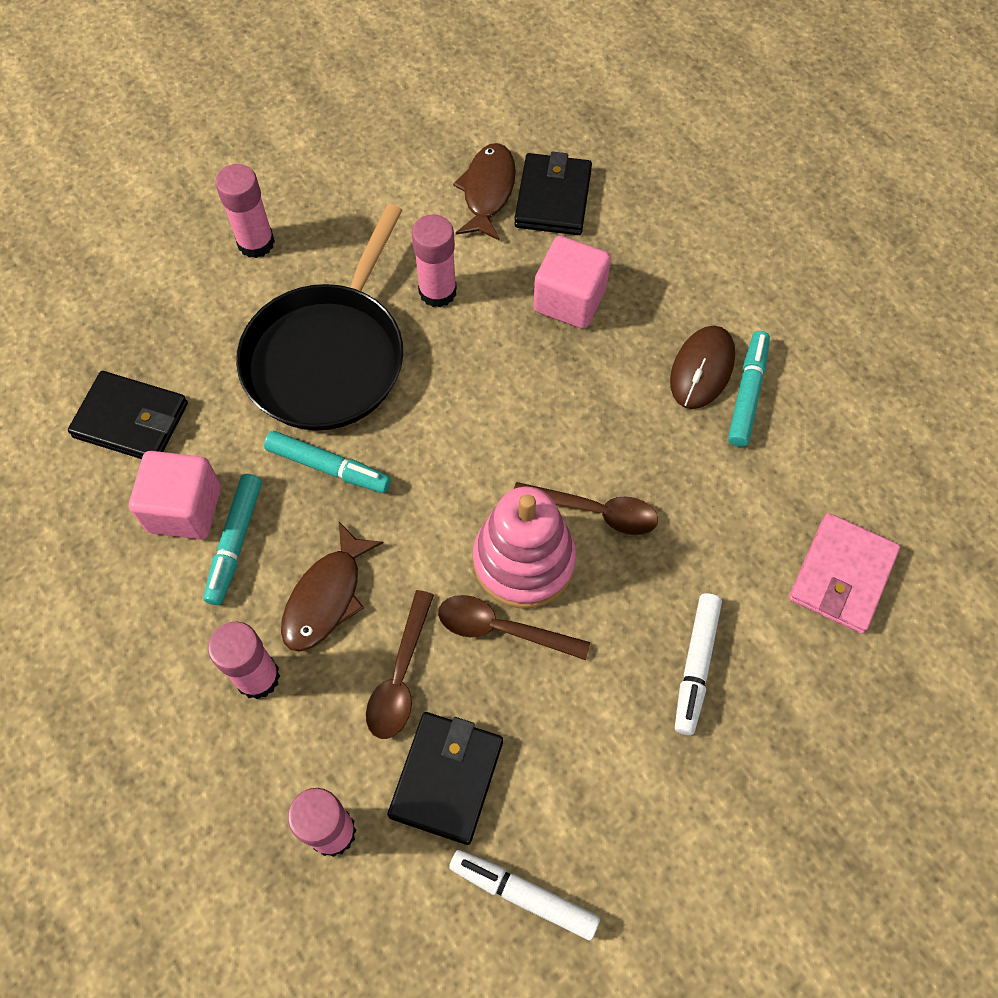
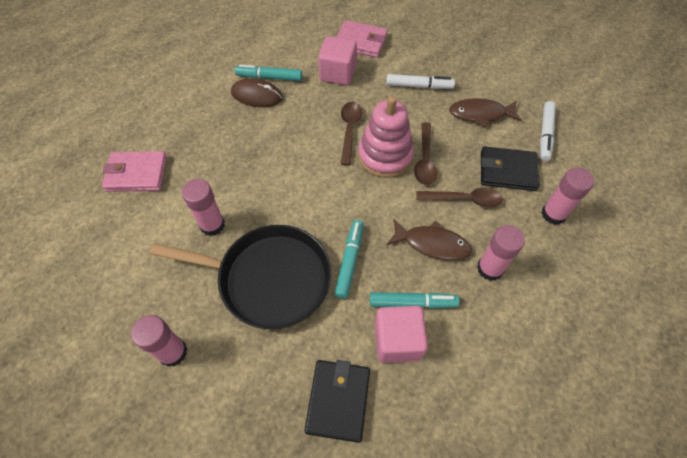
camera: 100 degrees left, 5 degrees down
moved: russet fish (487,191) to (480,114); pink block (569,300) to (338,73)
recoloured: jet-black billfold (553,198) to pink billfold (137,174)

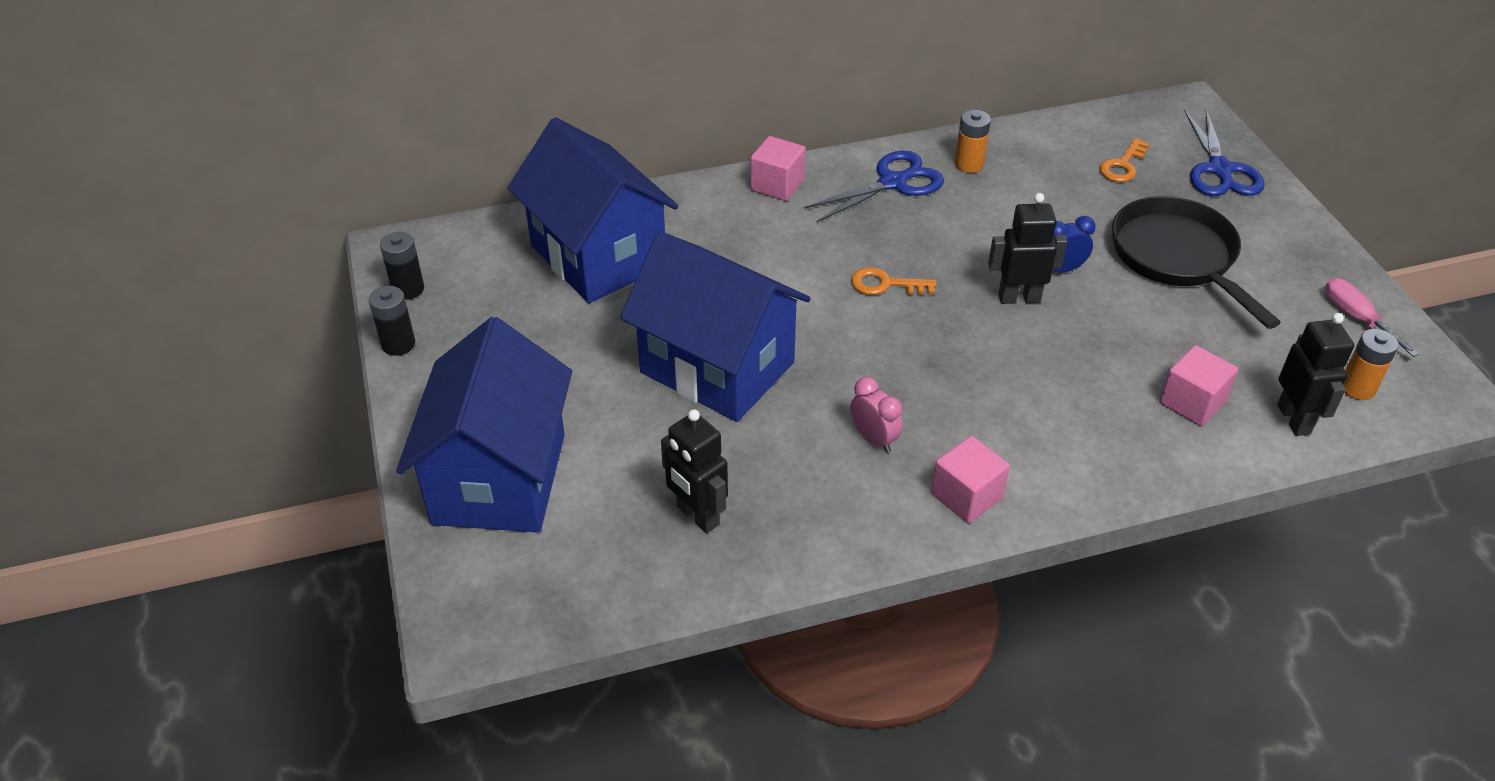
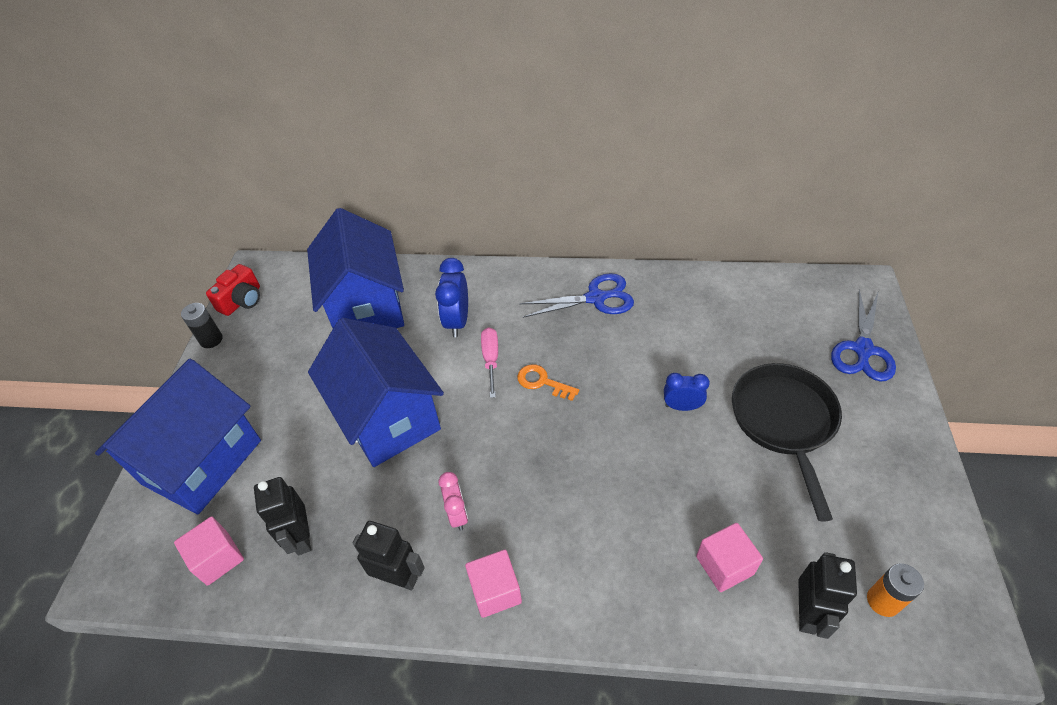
camera: 25 degrees right, 5 degrees up
removed: orange-coloured power cell (969,164); orange-coloured key (1123,165)
added: cobalt alarm clock (457,321)
moved: pink block (777,185) to (218,558); jet-black toy robot (1019,298) to (399,578); pink screwdriver (1357,318) to (491,360)
replaced: jet-black power cell (408,289) to crimson photo camera (242,300)

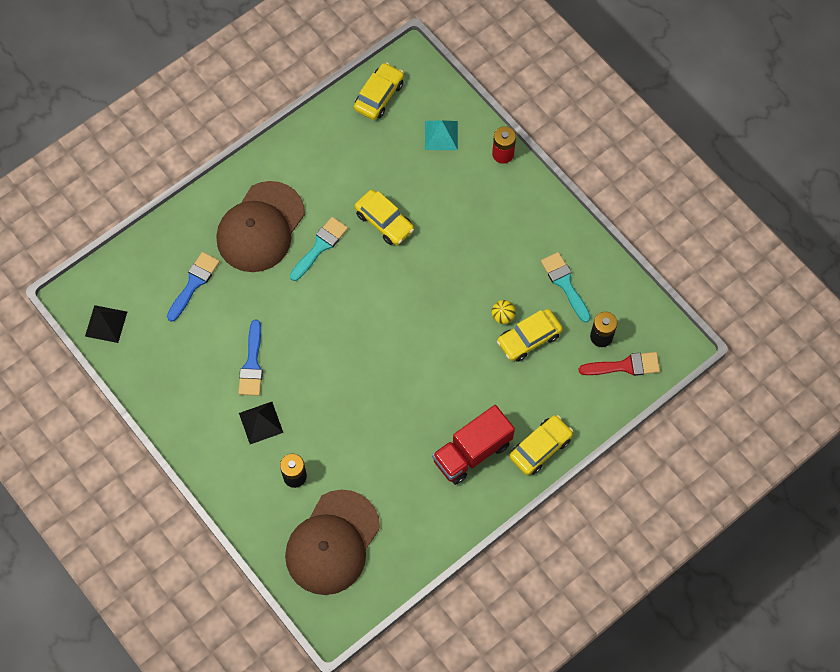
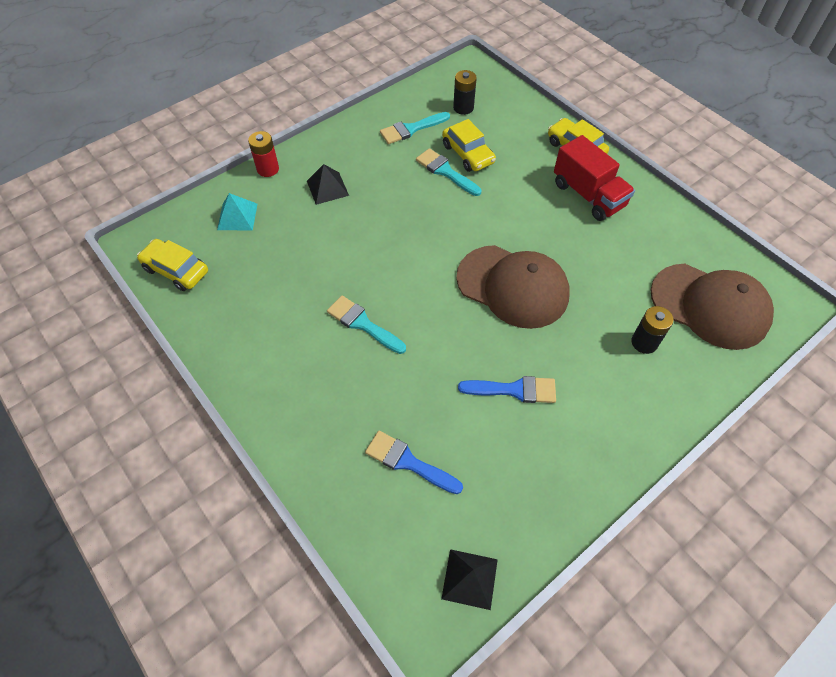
camera: 90 degrees left, 10 degrees down
removed: yellow automobile (384,221); crimson paint brush (625,366)
moved: russet cap (260,227) to (513,286); jet-black pyramid shape (261,422) to (327,188)
replaced: yellow sphere (503,316) to teal paint brush (445,171)

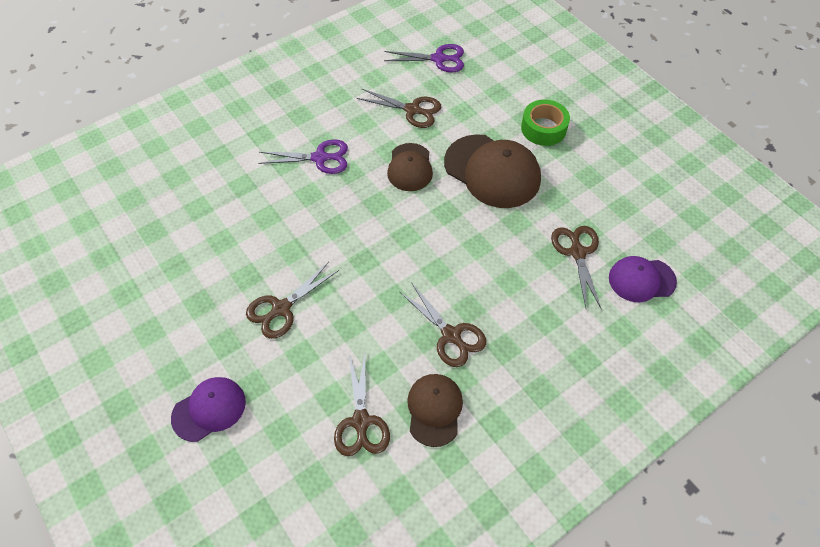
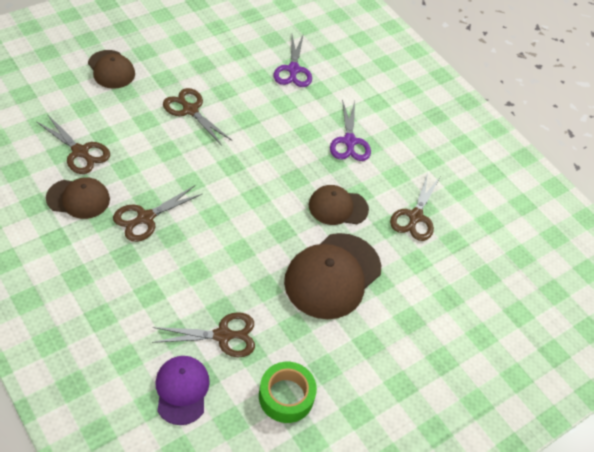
camera: 85 degrees right, 5 degrees down
moved: purple scissors (438,59) to (293,70); emerald sticky tape (543,128) to (286,396)
recoloured: purple cap (209,409) to russet cap (111,69)
turned: russet scissors (361,421) = (80,152) 135 degrees counterclockwise

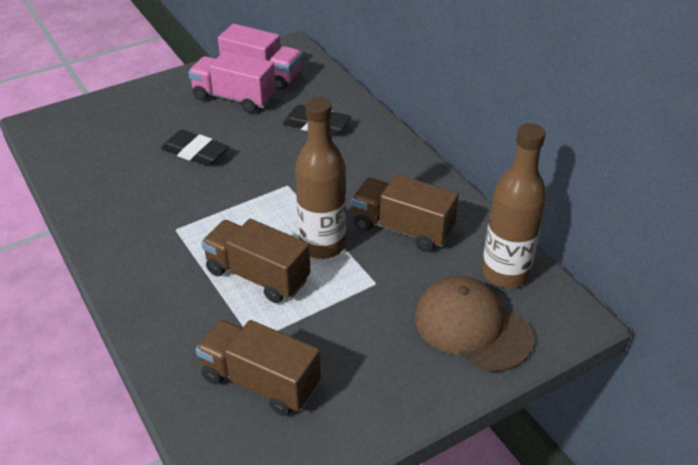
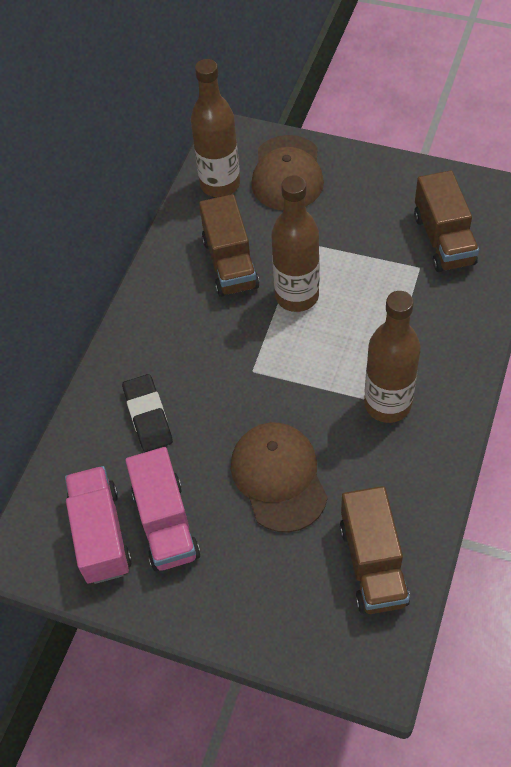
camera: 125 degrees left, 15 degrees up
added: russet flask (387,404)
moved: russet toy truck (257,276) to (373,563)
replaced: jet-black eraser (195,152) to russet cap (279,477)

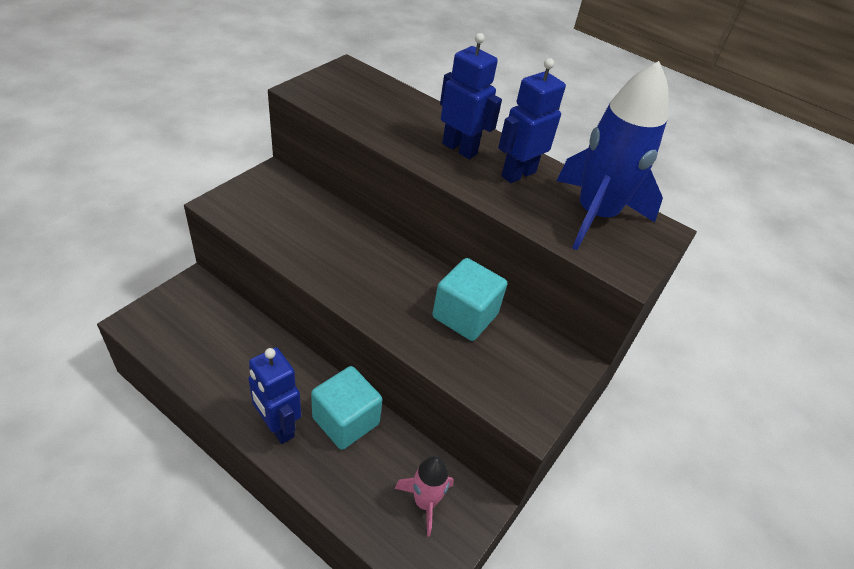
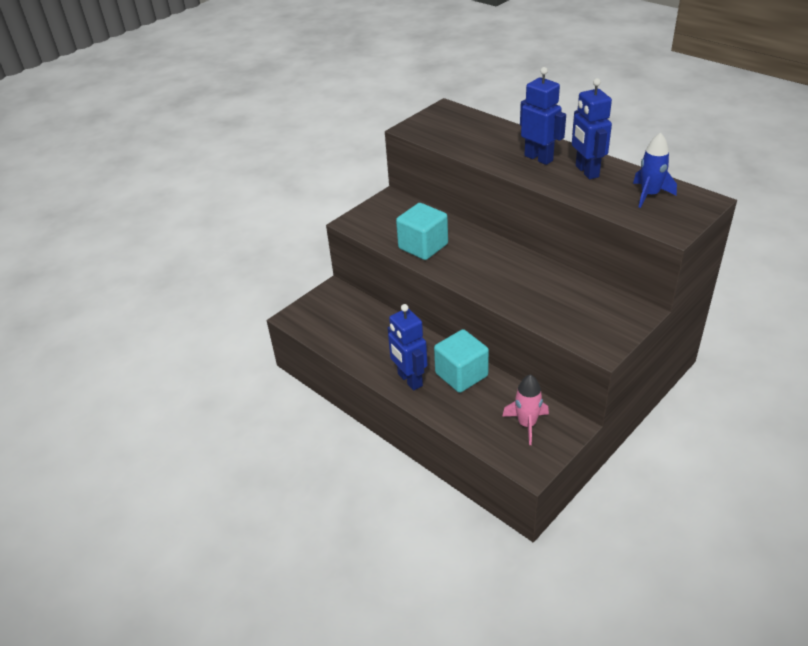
camera: 15 degrees right, 5 degrees down
moved: teal block (465,316) to (423,246)
turned: cobalt toy robot (518,174) = (586,171) 75 degrees counterclockwise
resized: cobalt rocket (595,215) = (649,195) x0.53

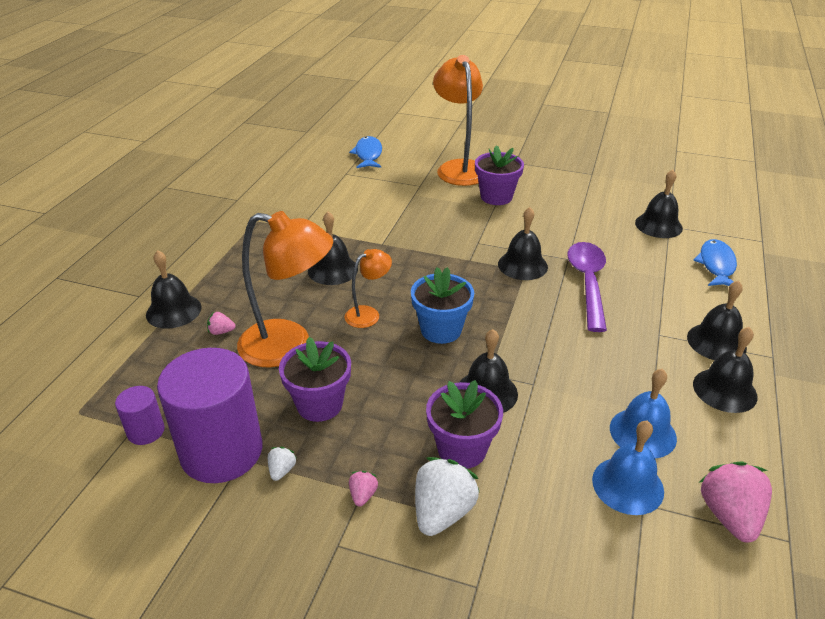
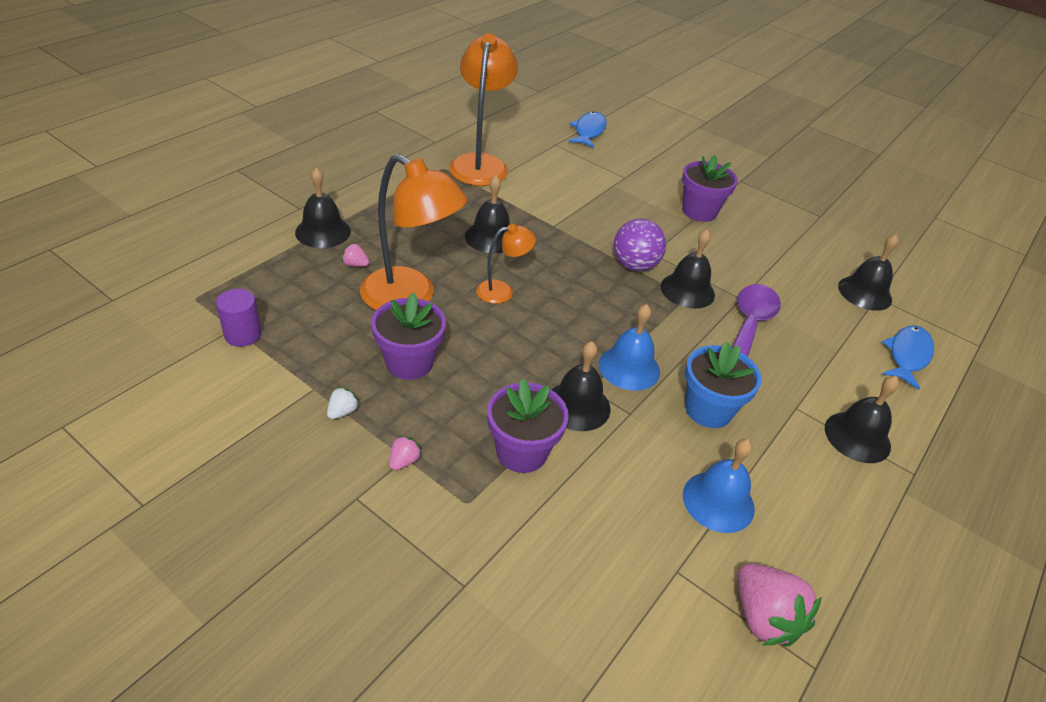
camera: 15 degrees right, 5 degrees up
removed: purple solid cylinder (221,451); white strawberry (442,512); jet-black bell (724,390)
added: purple sphere (634,265)
moved: cobalt plant pot (441,330) to (708,410); orange-coloured lamp (459,168) to (480,163); cobalt bell (627,485) to (629,367)
turned: pink strawberry (729,515) = (763,618) 135 degrees clockwise

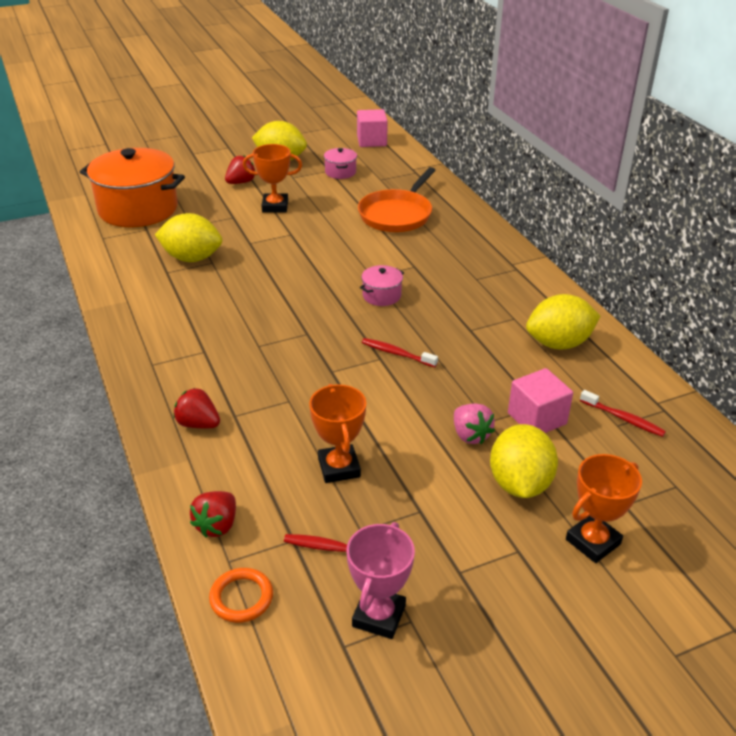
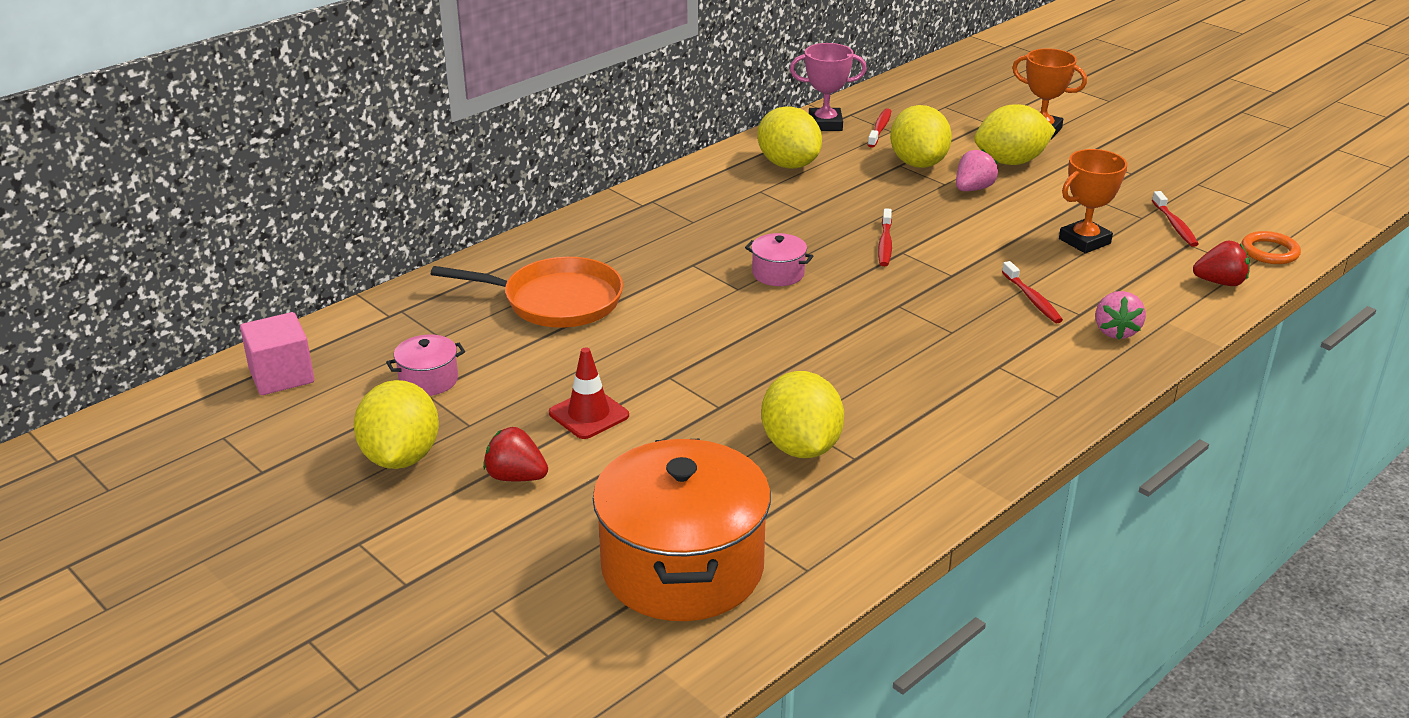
camera: 110 degrees left, 5 degrees down
added: crimson toothbrush (1032,299)
moved: pink prize cup (378,616) to (825,124)
replaced: orange-coloured prize cup (275,206) to crimson traffic cone (589,414); pink block (537,418) to yellow citrus fruit (918,163)
recoloured: crimson strawberry (198,424) to pink strawberry (1115,331)

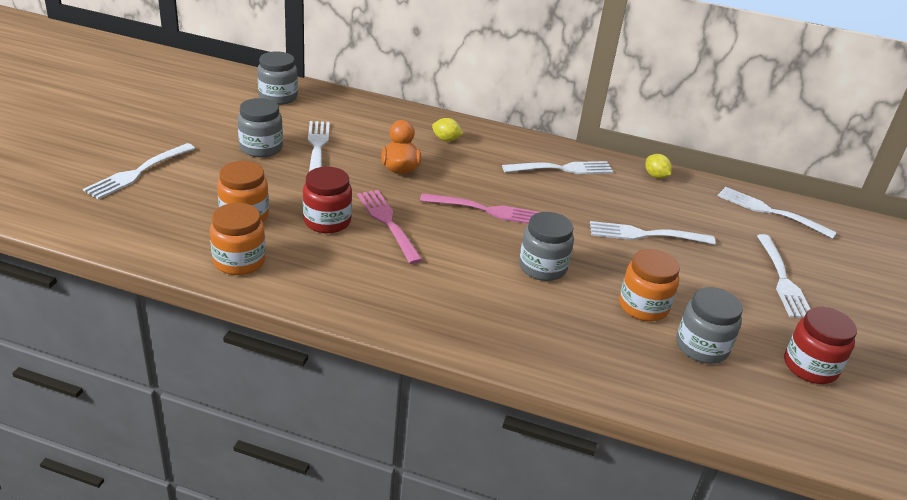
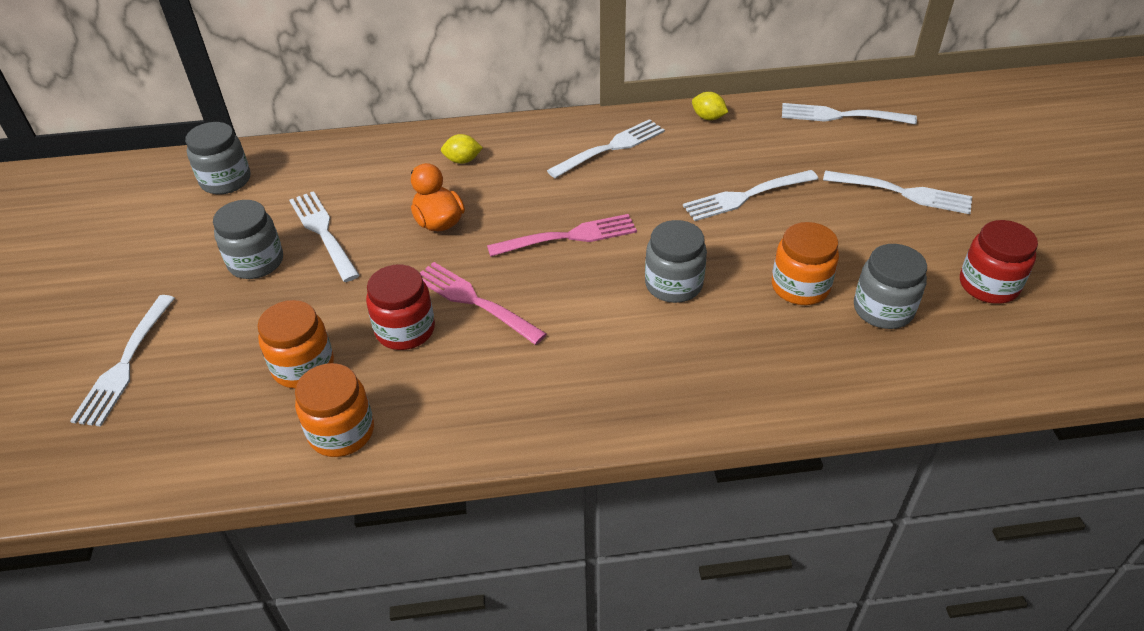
camera: 20 degrees left, 10 degrees up
turned: white dinner fork (782,279) = (901,193) 45 degrees counterclockwise

